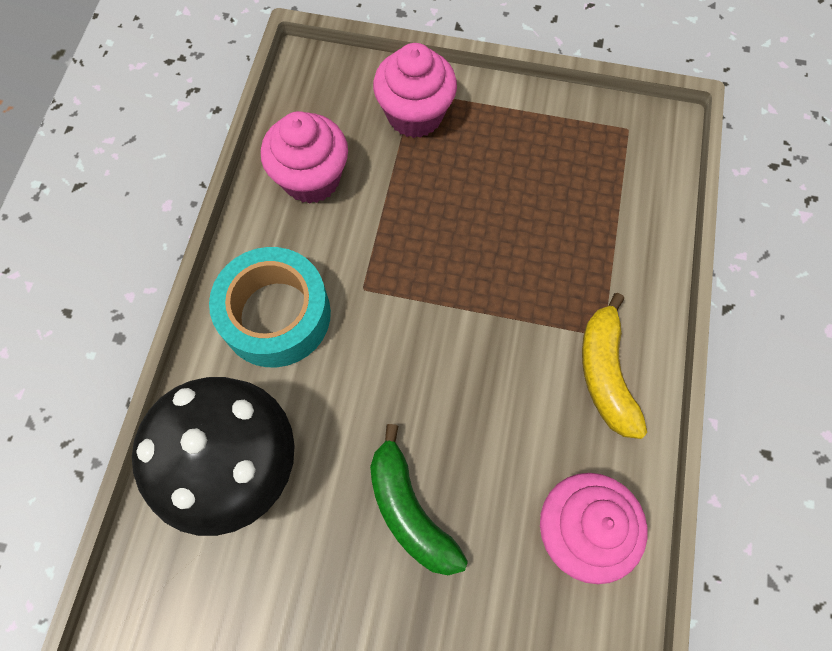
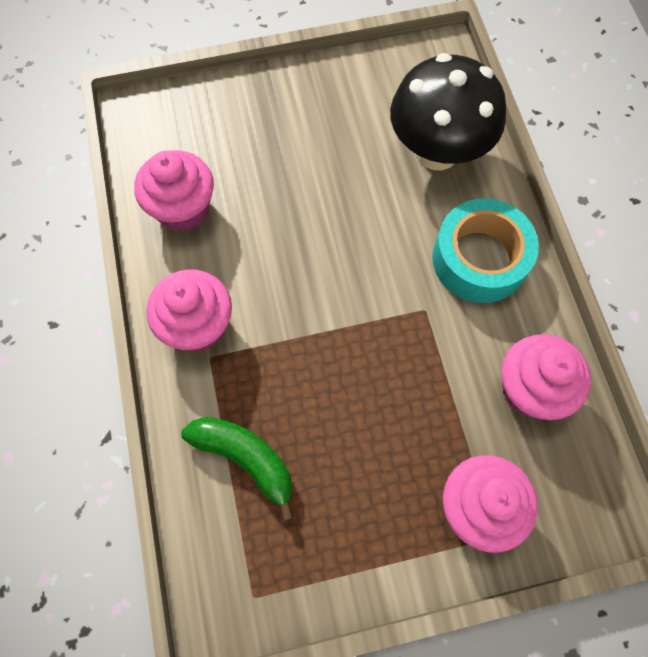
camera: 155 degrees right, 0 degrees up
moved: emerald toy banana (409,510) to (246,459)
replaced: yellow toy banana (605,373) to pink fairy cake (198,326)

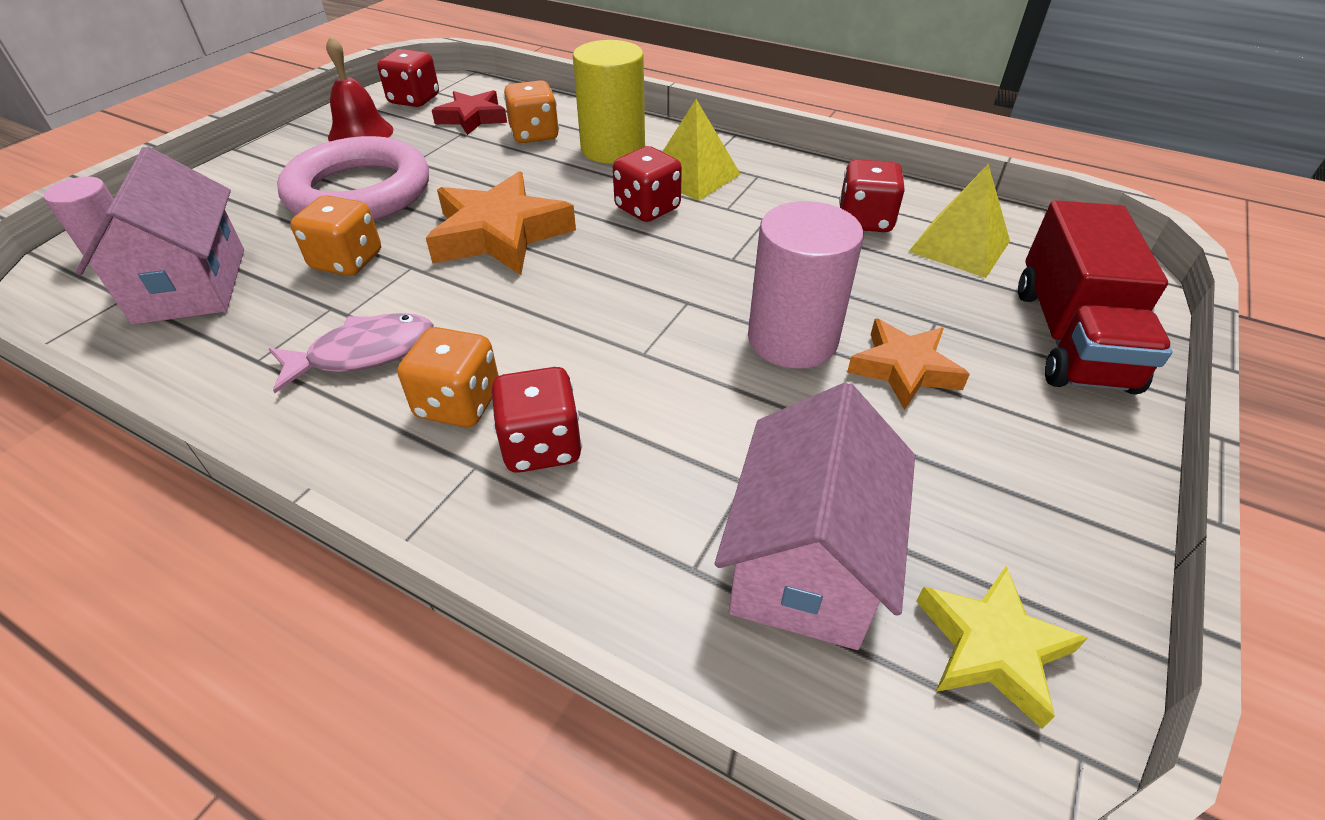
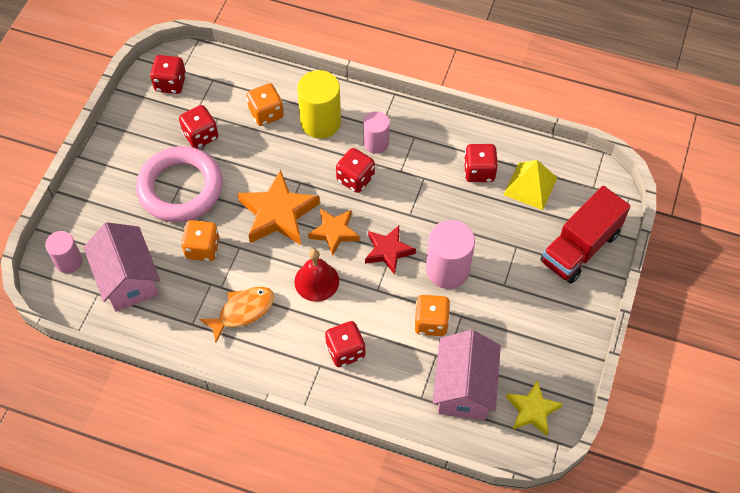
camera: 10 degrees left, 15 degrees up
added: crimson die (200,136)
moved: crimson bell (360,133) to (316,281); orange-coloured die (458,404) to (431,322); crimson star (472,118) to (388,251); orange-coloured star (904,369) to (334,232)
replaced: yellow pyramid shape (693,176) to pink solid cylinder (376,143)
recoloured: pink fish (364,353) to orange-coloured fish (243,311)
turned: crimson toy truck (1070,337) = (580,247) 45 degrees clockwise

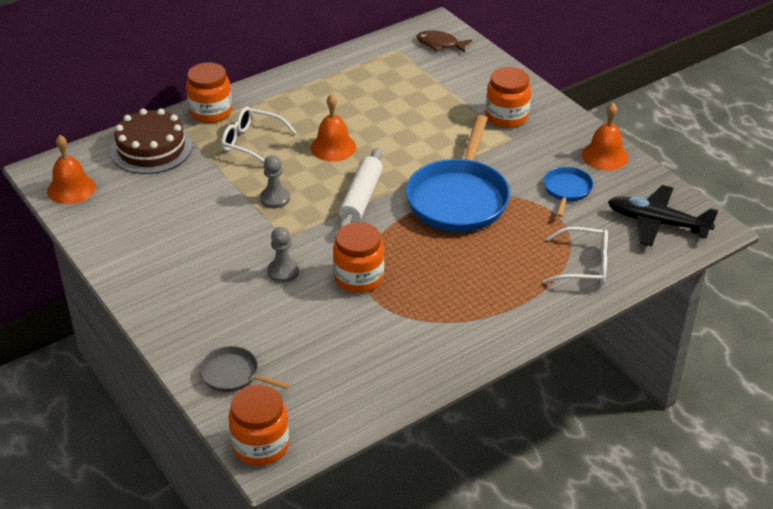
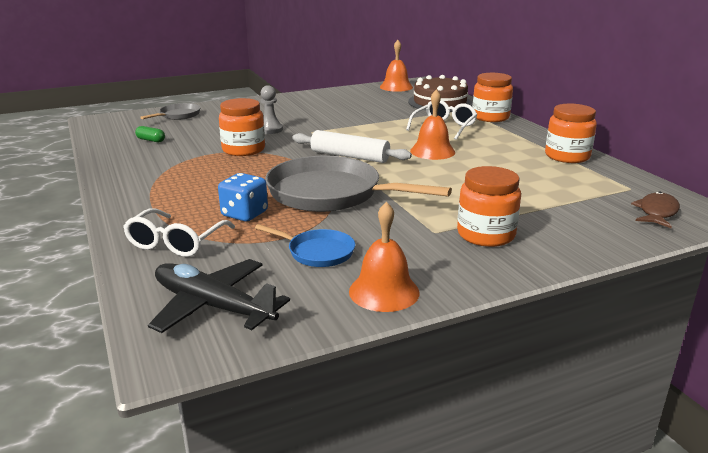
camera: 100 degrees right, 15 degrees down
removed: grey chess pawn (275,199)
added: emerald pill (151,140); cobalt die (244,214)
moved: orange-coloured jar (261,445) to (567,156)
recoloured: cobalt pan (459,198) to grey pan (330,193)
turned: jet-black aeroplane (657,223) = (213,306) 90 degrees counterclockwise

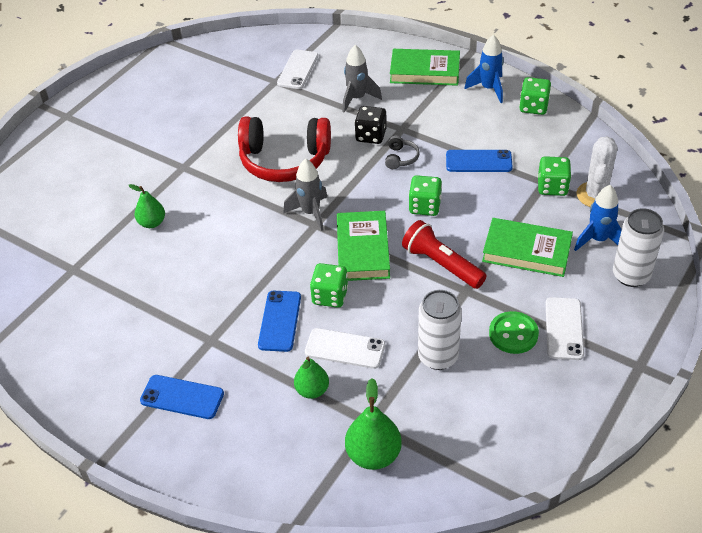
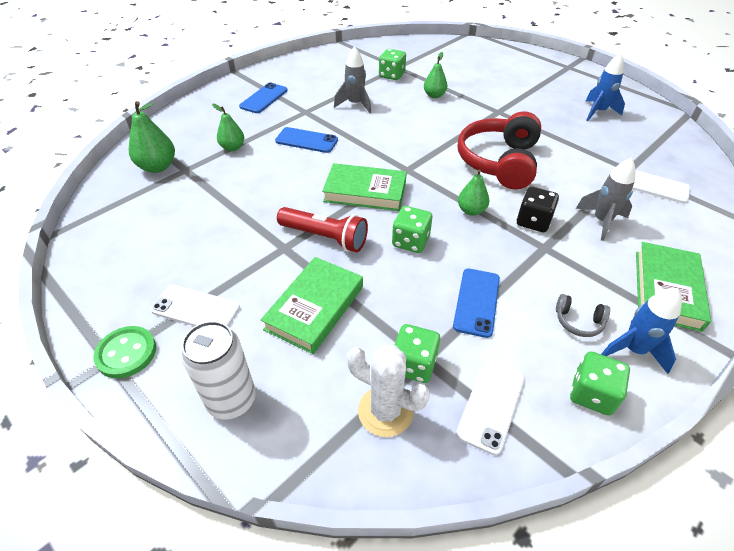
camera: 100 degrees right, 0 degrees up
removed: white soda can (438,357)
added: emerald pear (471,211)
moved: grey rocket (310,213) to (355,104); white smartphone (345,349) to (491,405); emerald die (330,296) to (391,75); grey over-ear headphones (401,158) to (578,321); emerald shirt button (513,334) to (126,353); cobalt rocket (598,240) to (598,112)
turned: crimson flashlight (441,264) = (325,237) 60 degrees clockwise

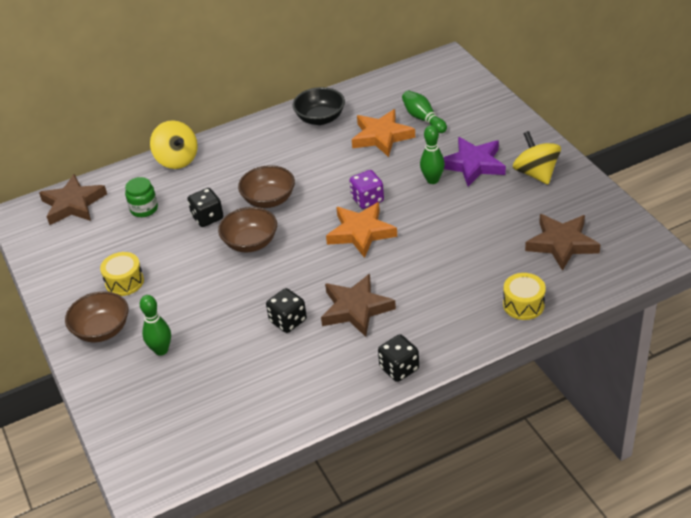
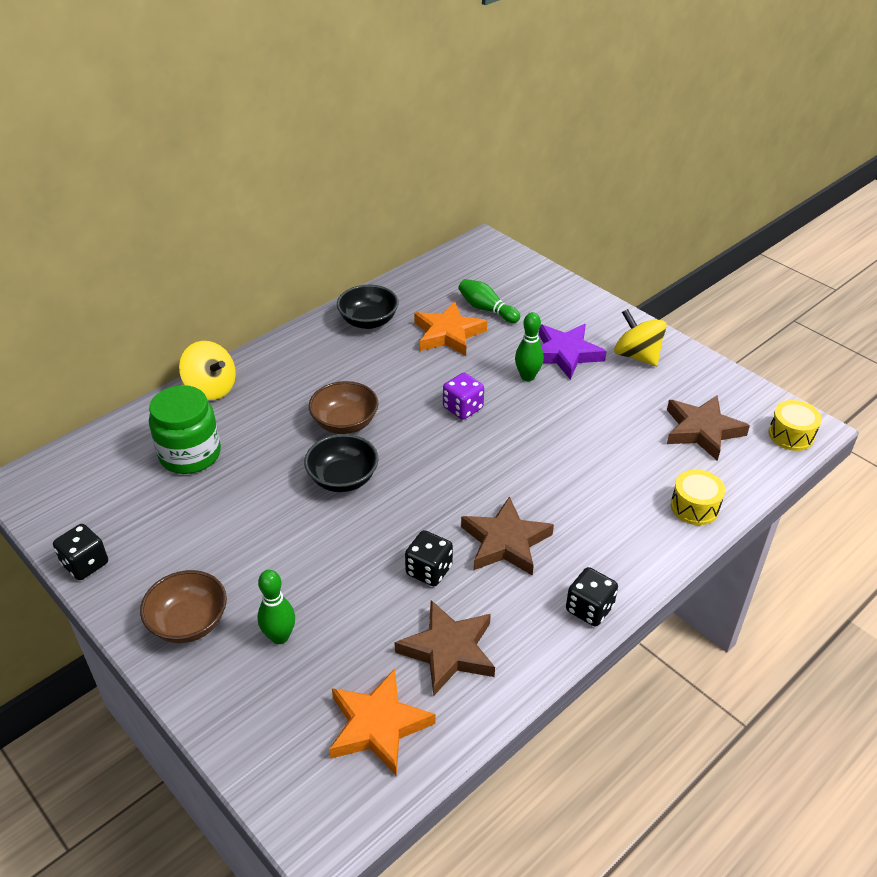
camera: 20 degrees left, 0 degrees up
moved: russet star (73,204) to (448,651); yellow snare drum (124,282) to (791,435); jet-black die (207,217) to (85,564); orange-coloured star (361,232) to (378,725)
recoloured: russet bowl (250,243) to jet-black bowl (343,479)
resized: emerald jar (144,209) = (190,454) x1.72

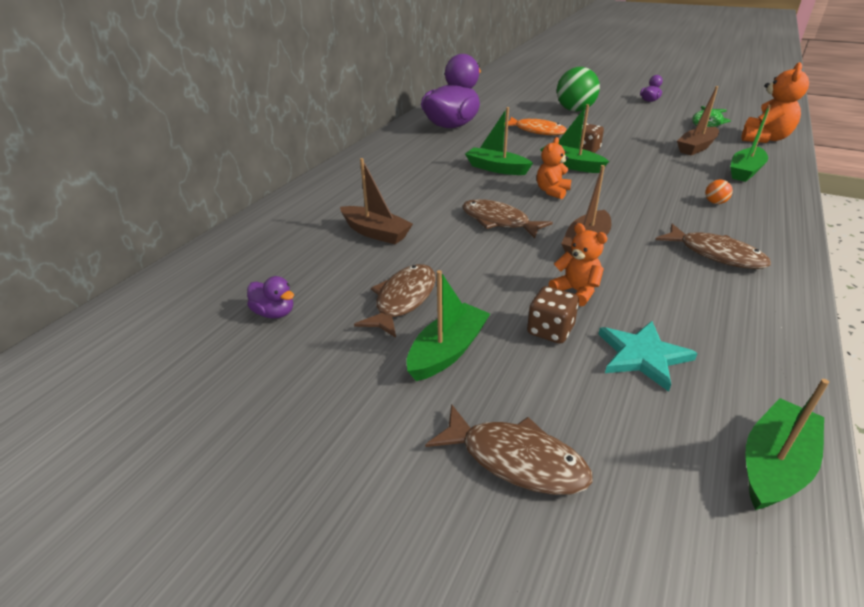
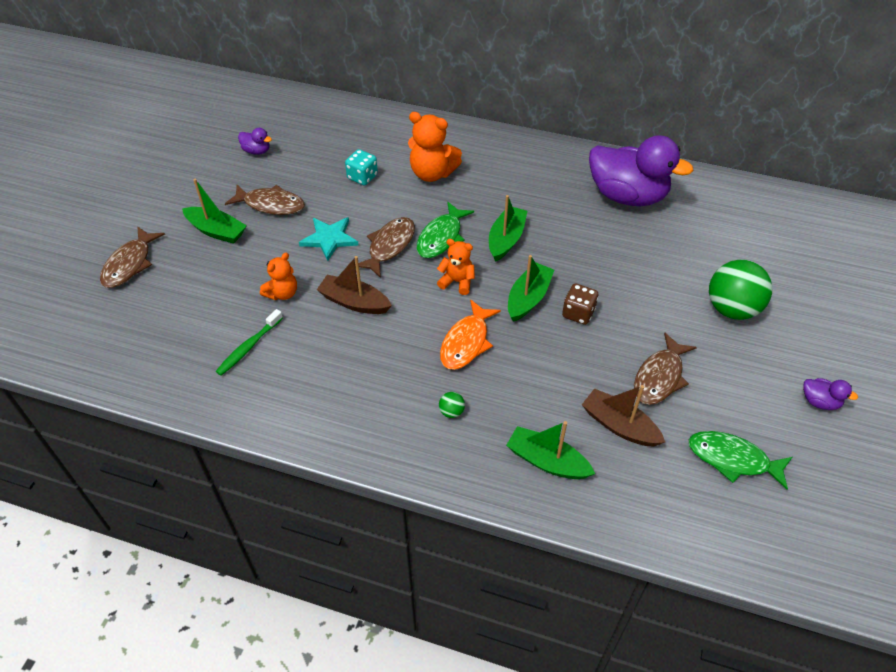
camera: 80 degrees right, 15 degrees up
removed: russet die (550,330); emerald sailboat (774,465)
added: emerald toothbrush (248,347); emerald fish (441,237)
moved: orange-coloured fish (536,131) to (466,342); teal star (642,356) to (329,239); russet fish (716,254) to (659,377); orange-coloured teddy (764,139) to (432,173)
replaced: russet sailboat (376,233) to teal die (362,177)
recoloured: orange-coloured sphere (715,202) to emerald sphere (451,412)
turned: purple toy duck (274,313) = (257,151) 90 degrees counterclockwise

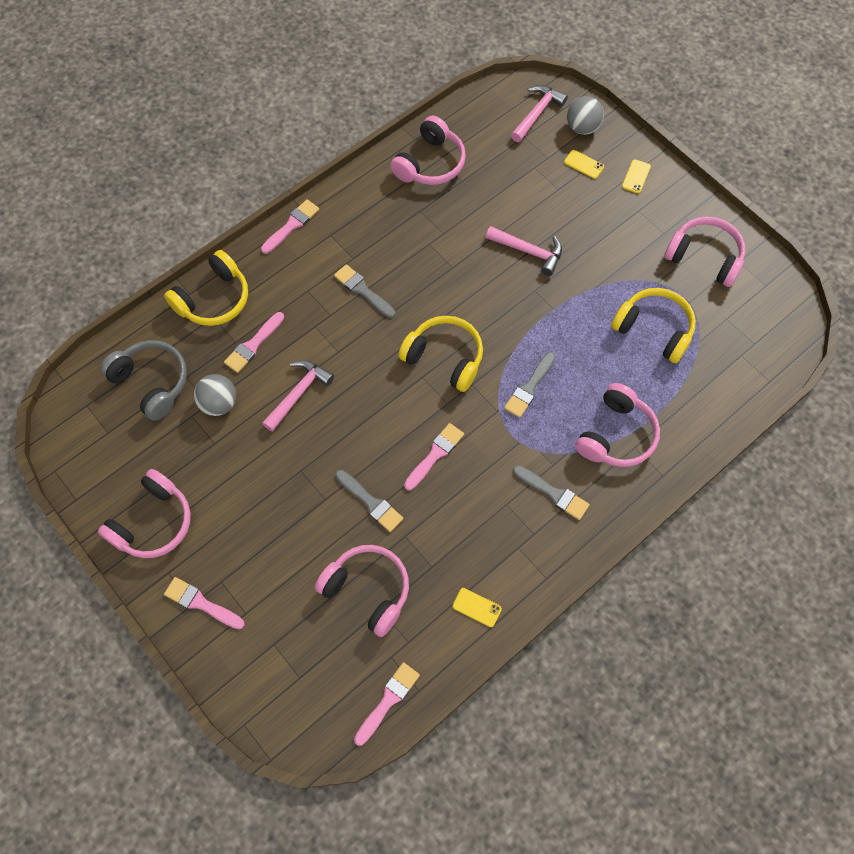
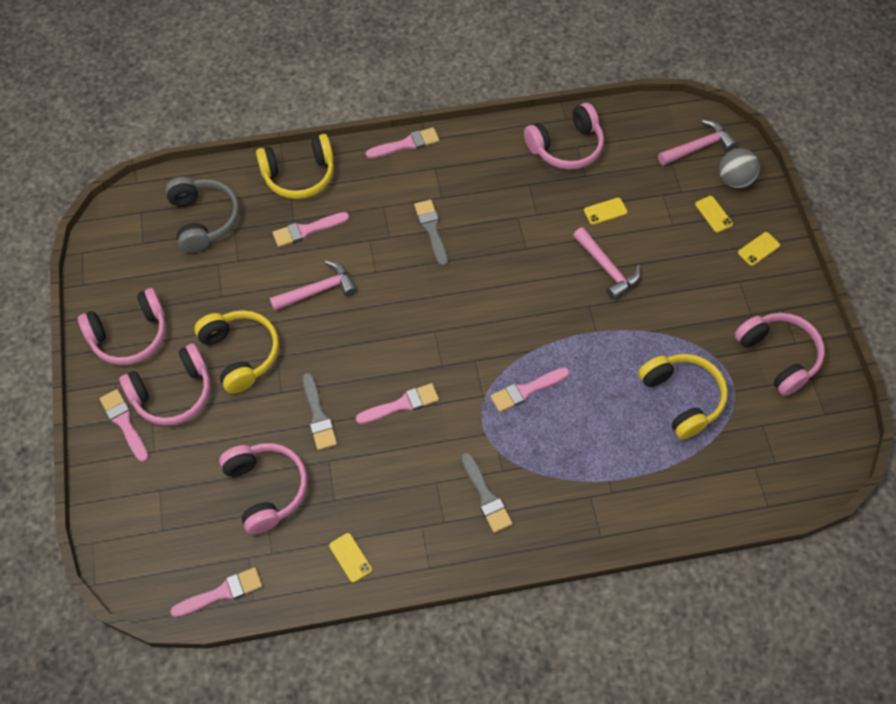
camera: 30 degrees right, 5 degrees down
removed: grey sphere (219,403)
added: yellow smartphone (605,211)
moved: yellow over-ear headphones (444,358) to (240,354); pink over-ear headphones (616,435) to (173,393)
recoloured: grey paint brush (529,387) to pink paint brush (526,390)

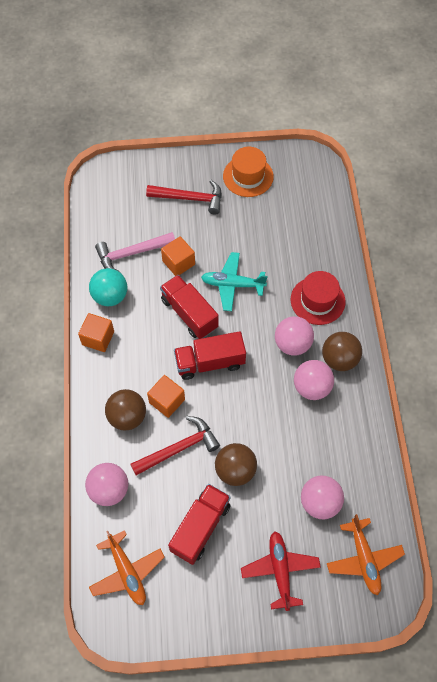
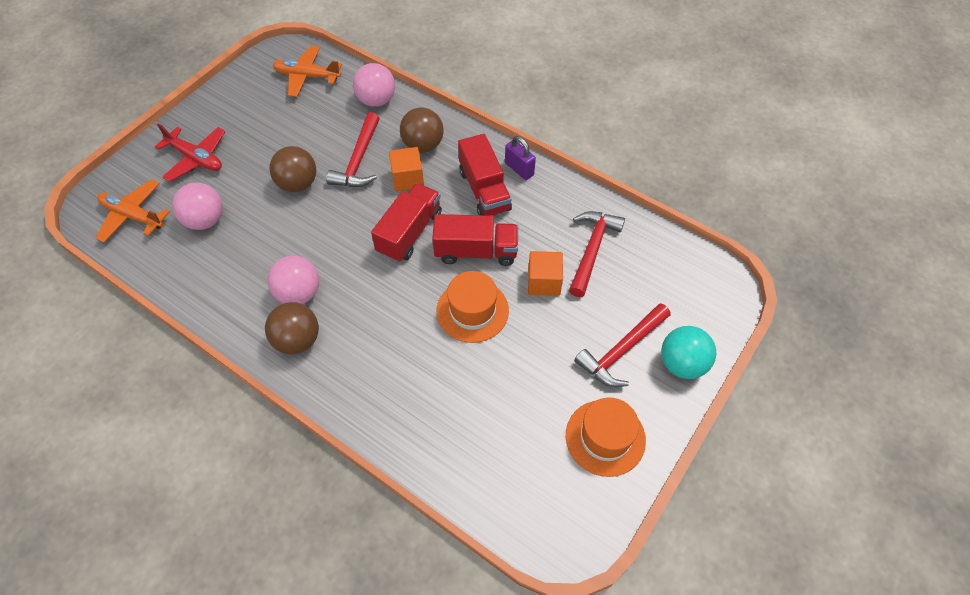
camera: 130 degrees right, 5 degrees down
removed: pink sphere (292,344); crimson hat (317,300)
moved: teal sphere (110,296) to (682,363); crimson toy truck (200,527) to (484,190)
replaced: orange-coloured block (98,338) to purple small lock (519,169); teal aeroplane (232,284) to orange-coloured hat (472,310)
recoloured: pink hammer (131,254) to crimson hammer (592,250)

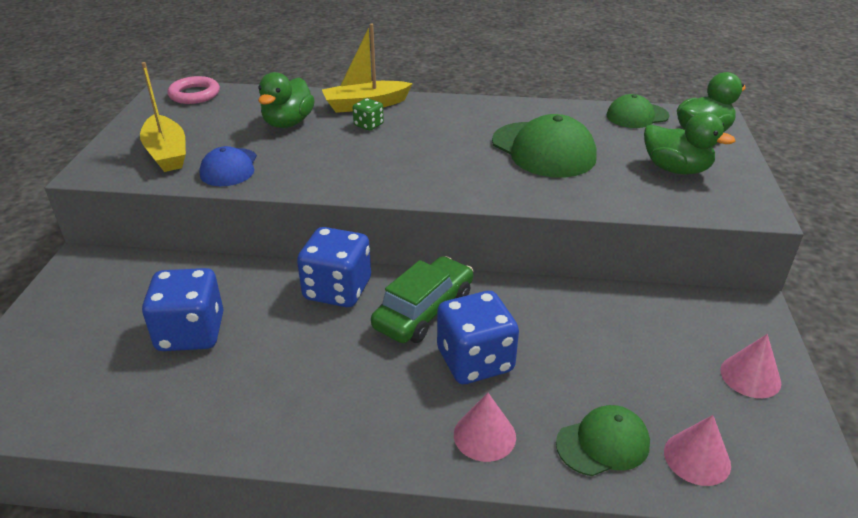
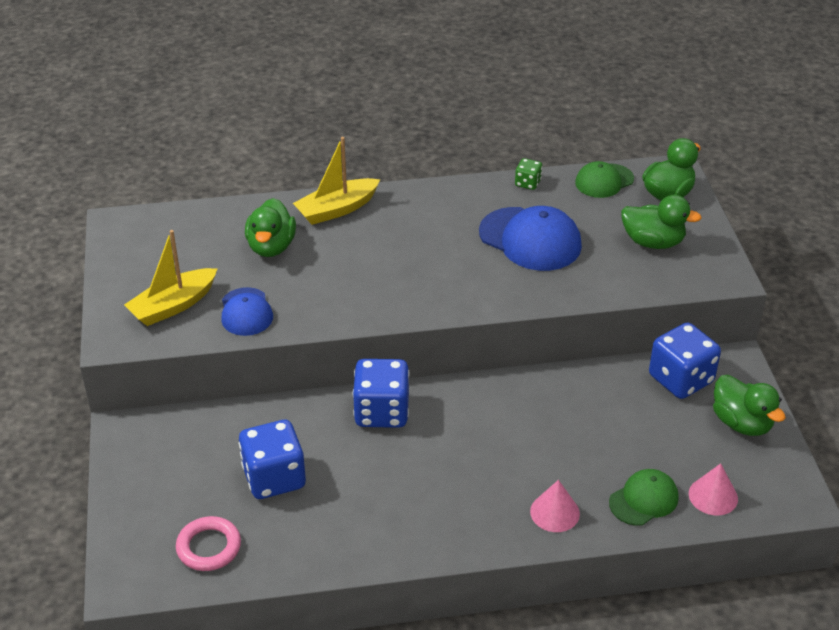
camera: 15 degrees left, 5 degrees up
removed: emerald automobile (424,311)
moved: pink hoop (194,94) to (209,547); emerald die (368,125) to (527,183); cobalt die (475,361) to (681,379)
replaced: pink cone (750,376) to emerald toy duck (741,423)
recoloured: emerald cap (543,150) to cobalt cap (530,239)
turned: yellow sailboat (167,153) = (173,306) 90 degrees clockwise

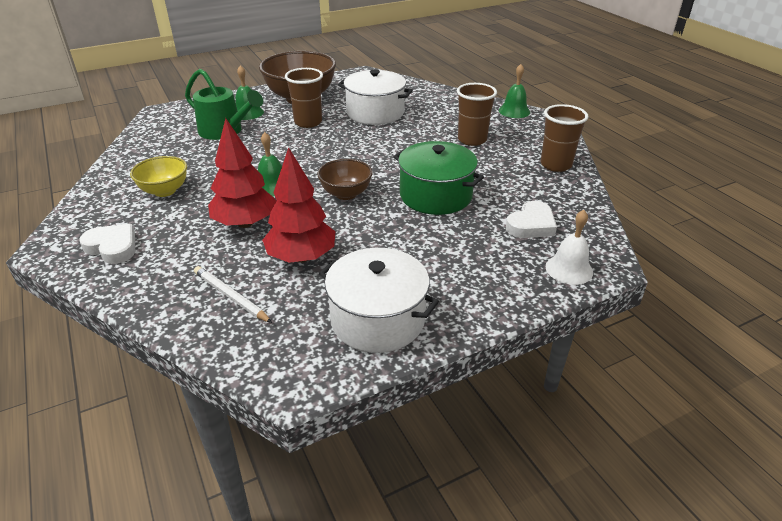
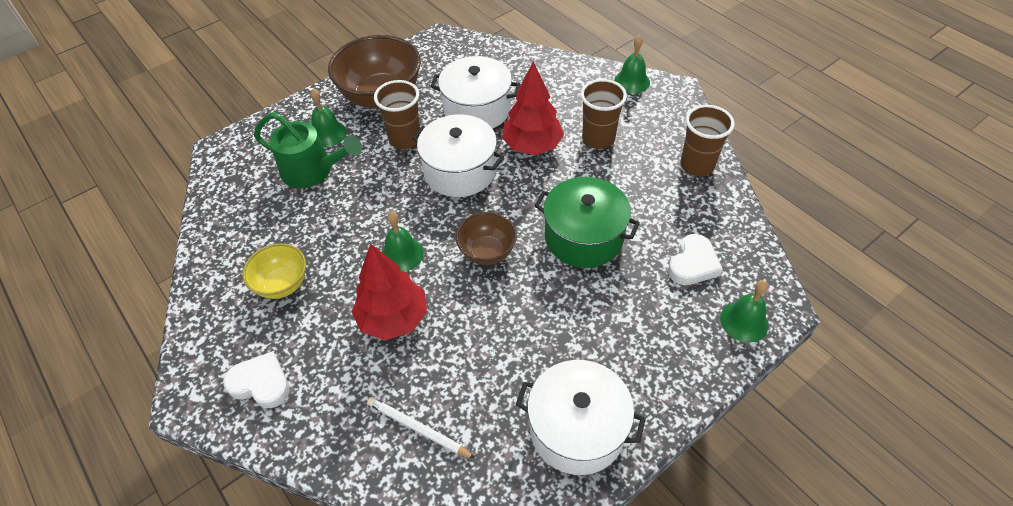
camera: 10 degrees left, 15 degrees up
added: white cooking pot (460,171)
moved: crimson tree (301,257) to (532,146)
recoloured: white bell (569,269) to emerald bell (744,321)

